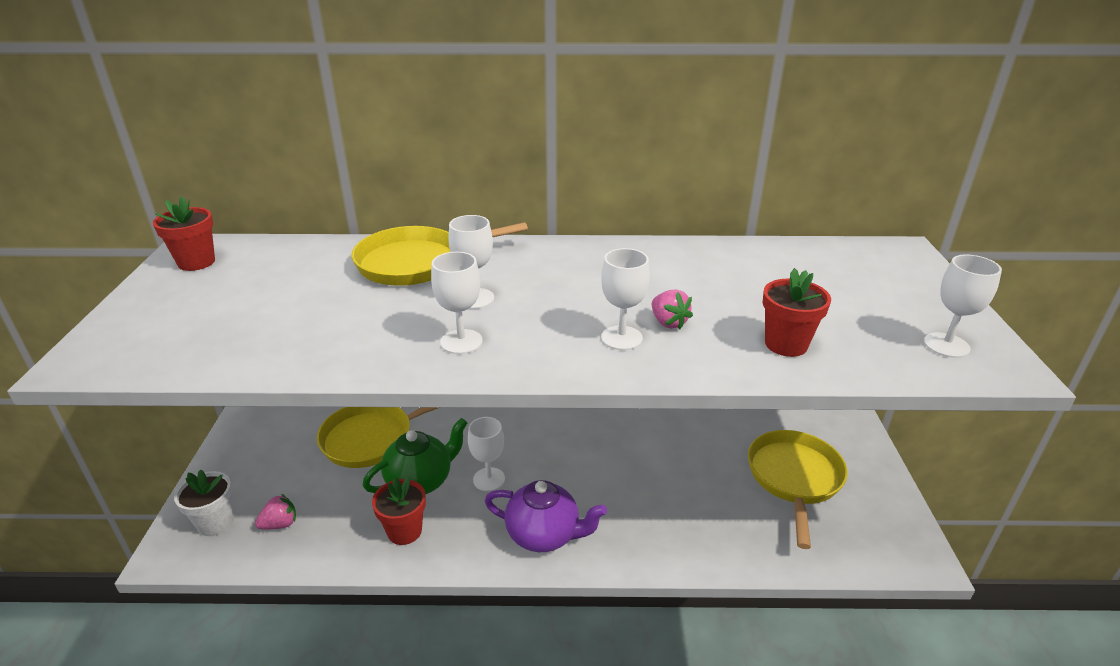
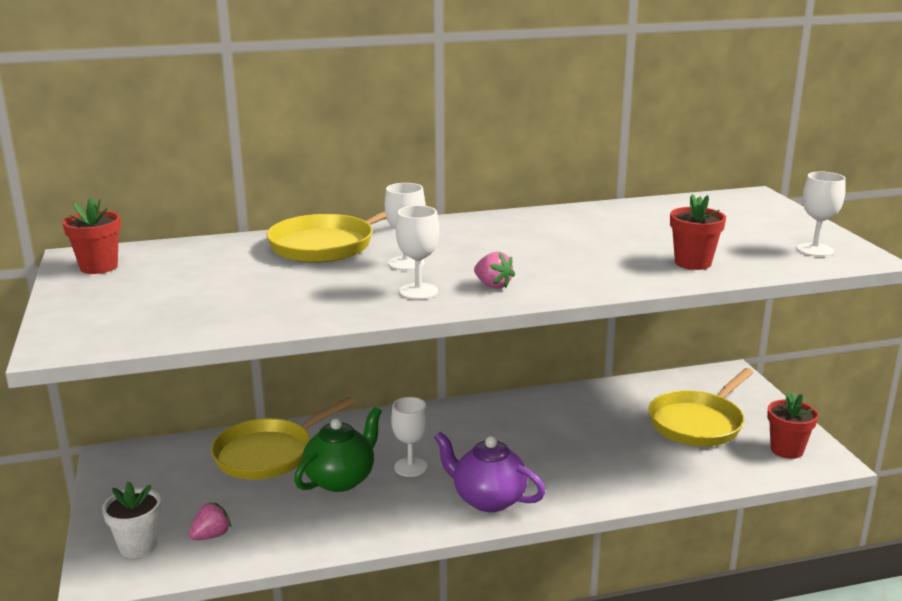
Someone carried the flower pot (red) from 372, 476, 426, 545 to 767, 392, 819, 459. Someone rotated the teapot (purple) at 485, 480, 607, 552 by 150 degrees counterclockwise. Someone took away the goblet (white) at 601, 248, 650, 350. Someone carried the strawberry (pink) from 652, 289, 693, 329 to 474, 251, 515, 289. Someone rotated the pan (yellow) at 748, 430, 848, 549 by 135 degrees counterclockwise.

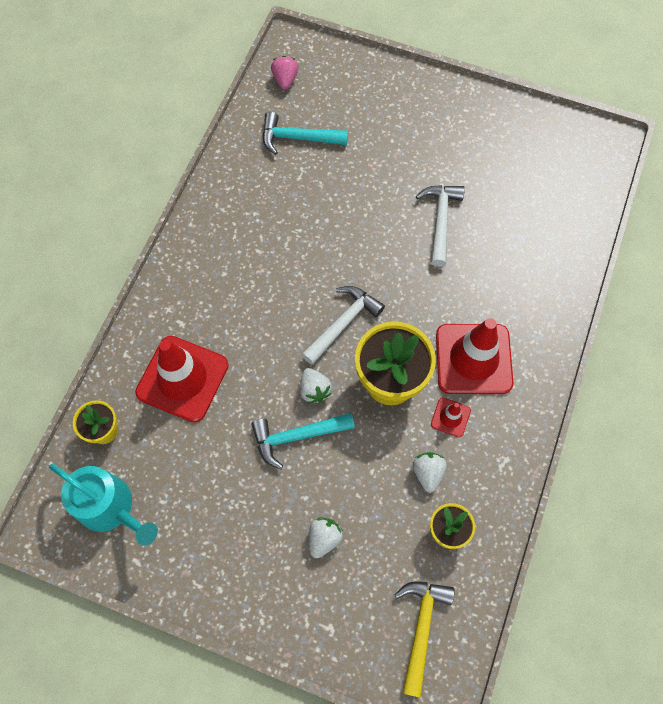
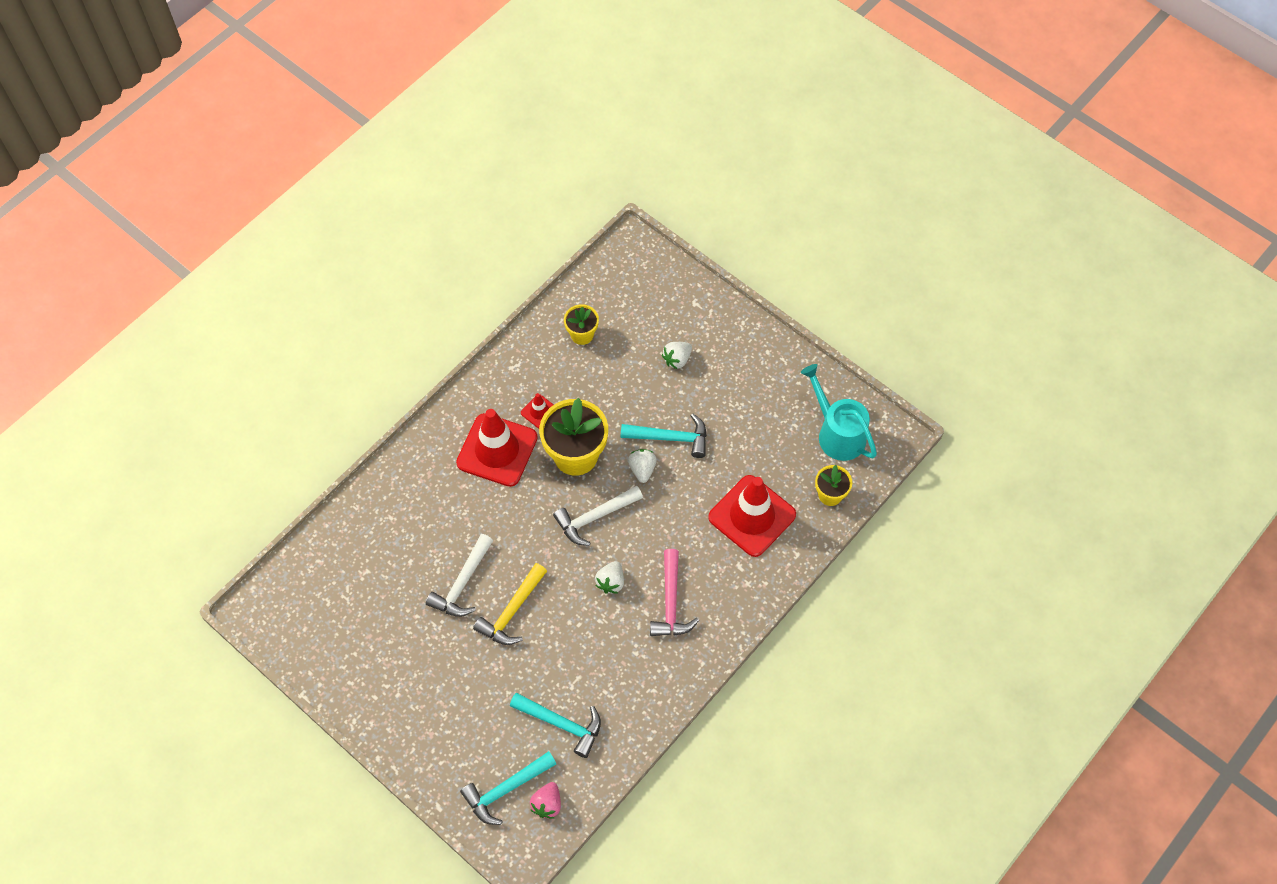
Someone carried the hammer (yellow) from 394, 581, 455, 698 to 473, 563, 547, 645. Someone carried the strawberry (white) from 413, 452, 447, 493 to 595, 561, 624, 594. Someone put down the hammer (turquoise) at 460, 751, 556, 825. Someone put down the hammer (pink) at 650, 549, 699, 636.

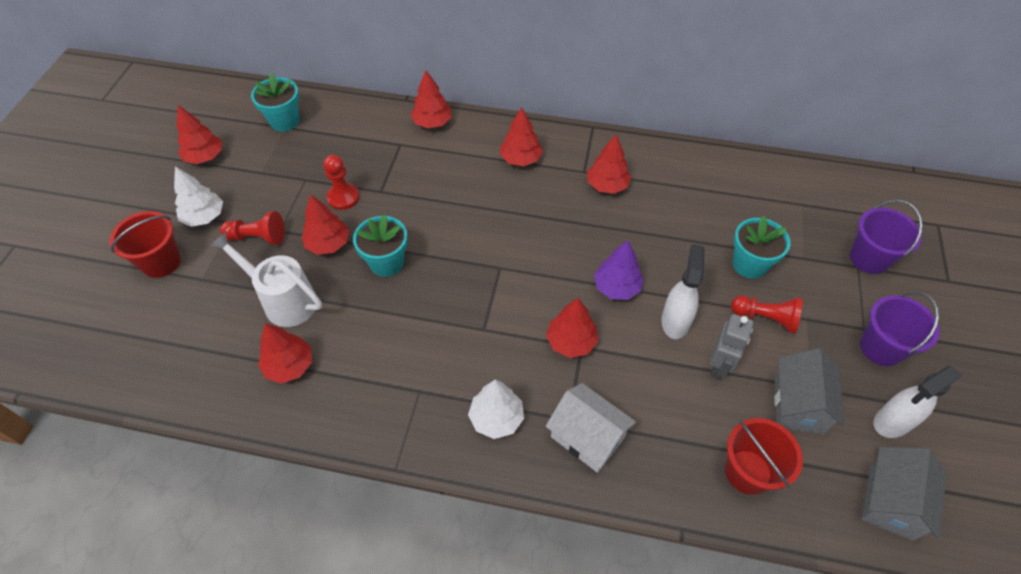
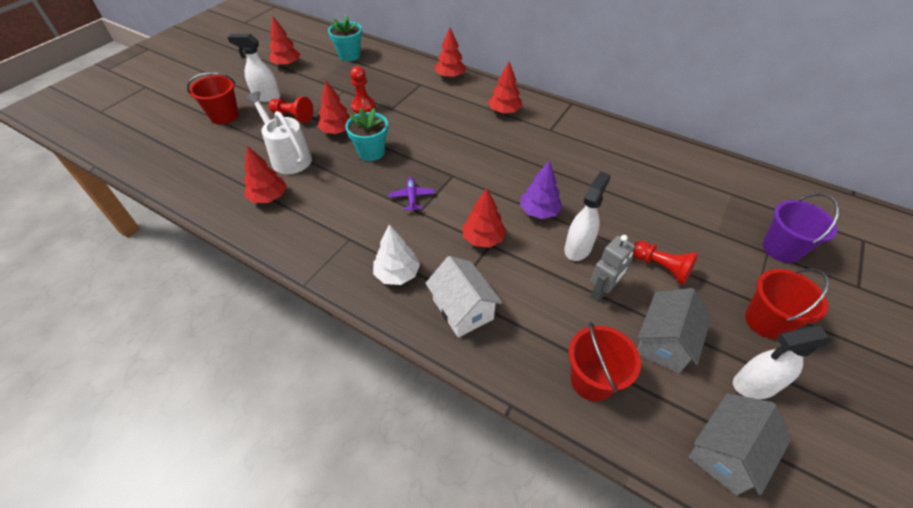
Someone swapped the tree (white) at 174, 166, 223, 227 for the spray bottle (white) at 227, 34, 280, 102. Someone took away the tree (red) at 587, 134, 631, 194. Someone took away the flower pot (turquoise) at 733, 216, 791, 279. Someone repainted the bucket (purple) at 860, 291, 940, 366, which became the bucket (red) at 745, 269, 829, 339. Someone put down the plane (purple) at 389, 177, 435, 212.

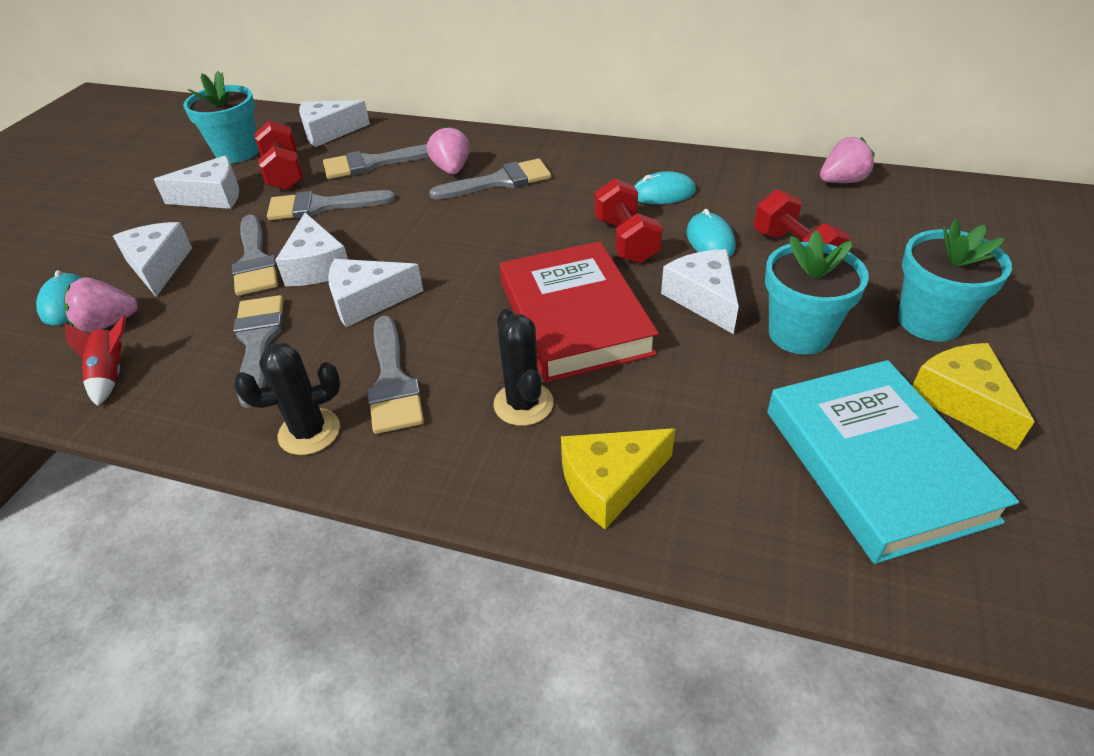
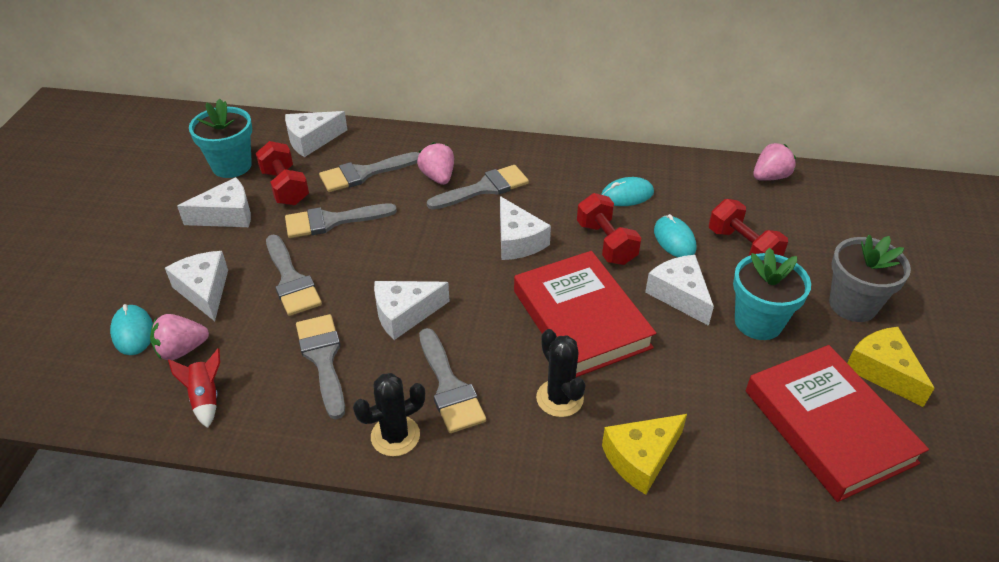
Someone carried the cheese (white) from 275, 213, 348, 286 to 500, 196, 551, 260. Someone repainted the book (turquoise) at 767, 360, 1019, 564, which became the book (red) at 746, 345, 929, 502. Someone repainted the flower pot (turquoise) at 898, 219, 1012, 342, which became the flower pot (grey) at 829, 235, 911, 322.

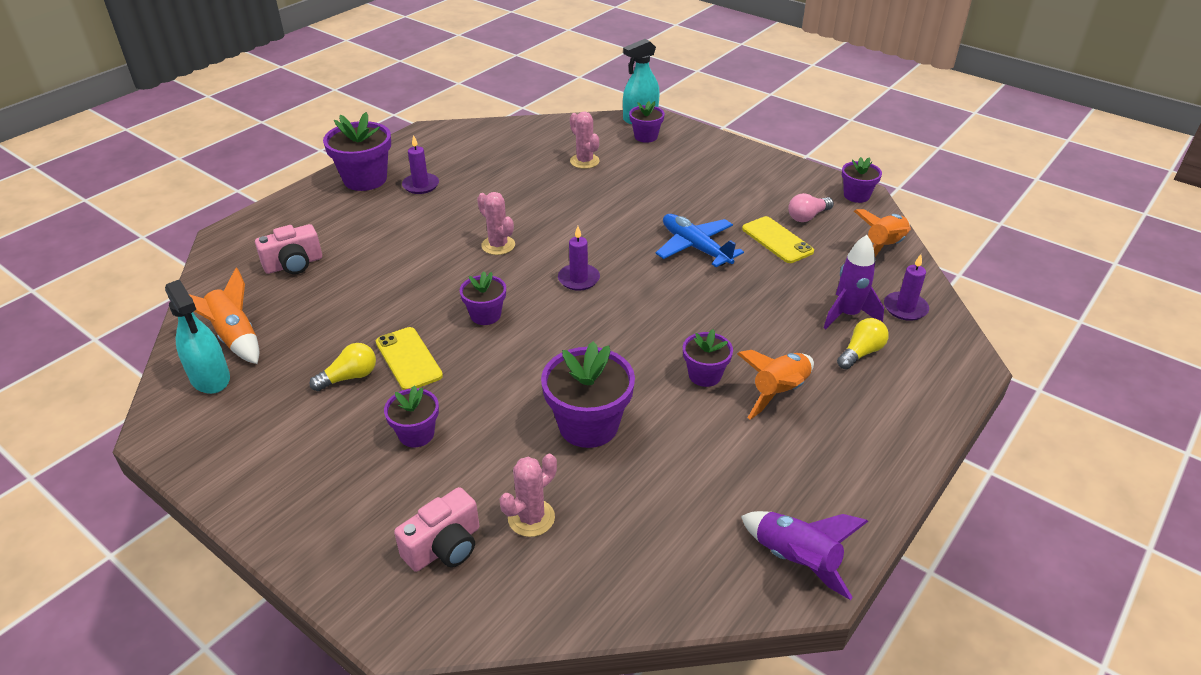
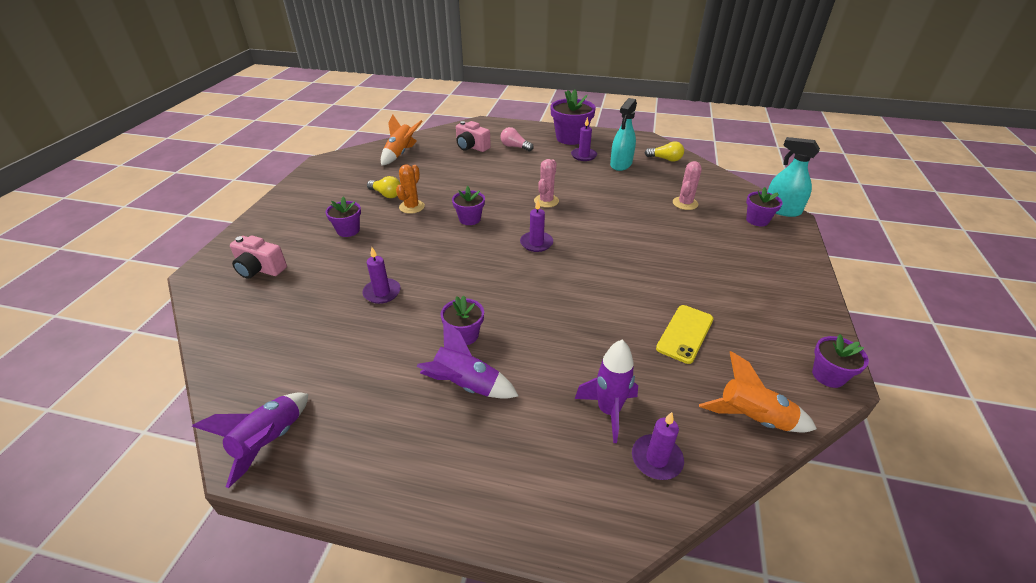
Someone carried the spray bottle (turquoise) from 165, 279, 230, 394 to 610, 98, 637, 171. Someone swapped the phone (yellow) at 376, 327, 443, 390 for the cactus (orange) at 396, 164, 425, 214. Someone took away the cactus (pink) at 499, 454, 557, 537. Someone swapped the flower pot (purple) at 541, 341, 635, 448 for the candle (purple) at 362, 247, 401, 304. Someone took away the plane (blue) at 656, 214, 744, 267. Someone repainted the rocket (orange) at 737, 350, 814, 420, which became the rocket (purple) at 416, 321, 518, 399. Someone carried the light bulb (pink) from 788, 193, 834, 222 to 500, 127, 534, 151. Someone carried the light bulb (yellow) from 837, 318, 889, 370 to 645, 141, 684, 162.

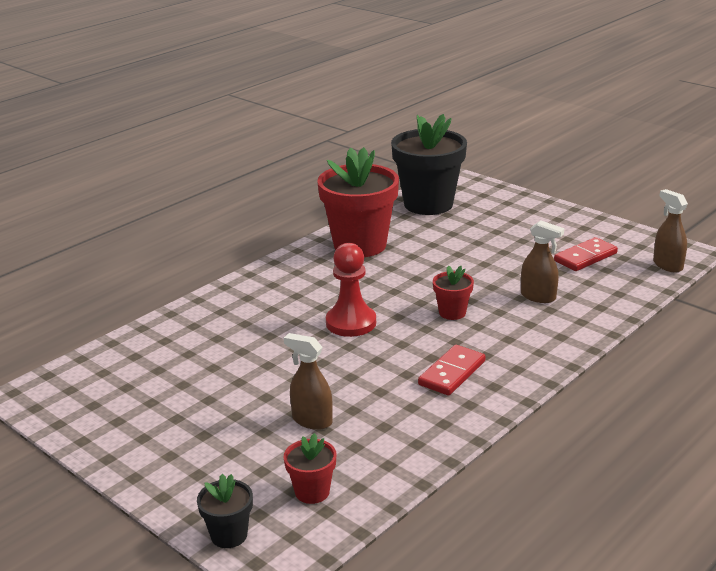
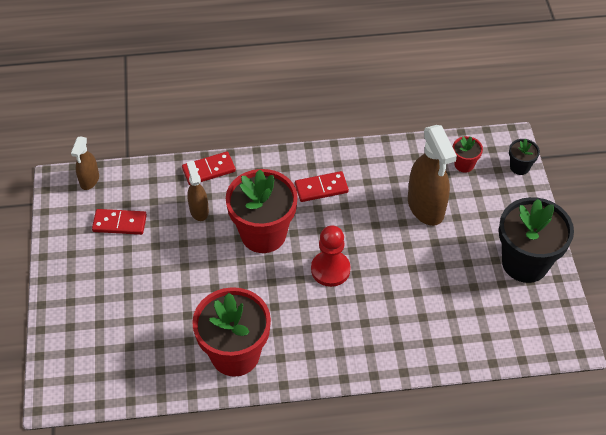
Someone scaled the spray bottle (brown) at 284, 333, 333, 430 by 1.82. Someone carried the flower pot (black) from 391, 114, 467, 215 to 499, 197, 574, 283. Someone scaled the flower pot (red) at 433, 266, 474, 320 by 2.21. Someone put down the domino (red) at 182, 152, 236, 185.

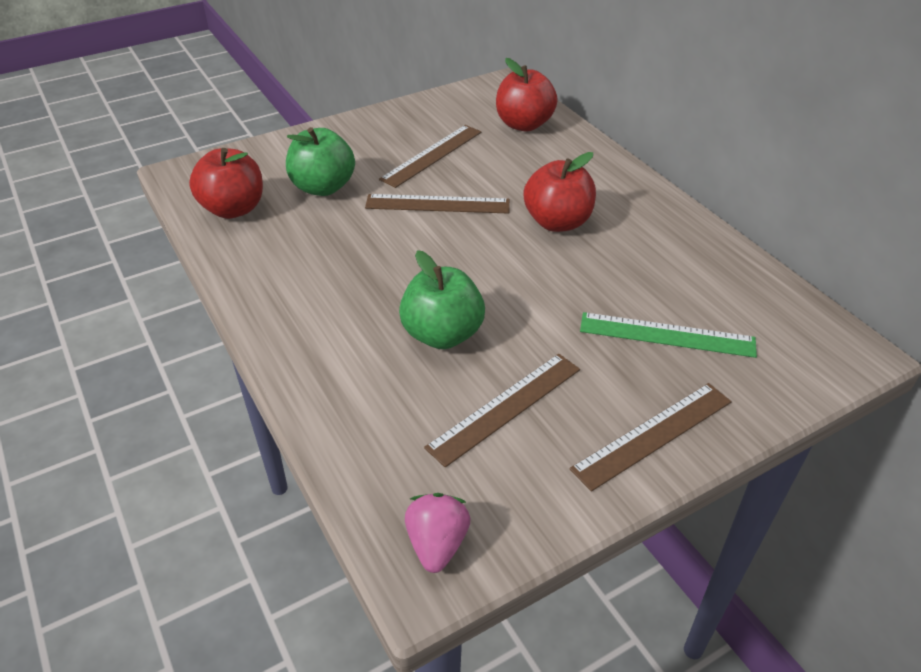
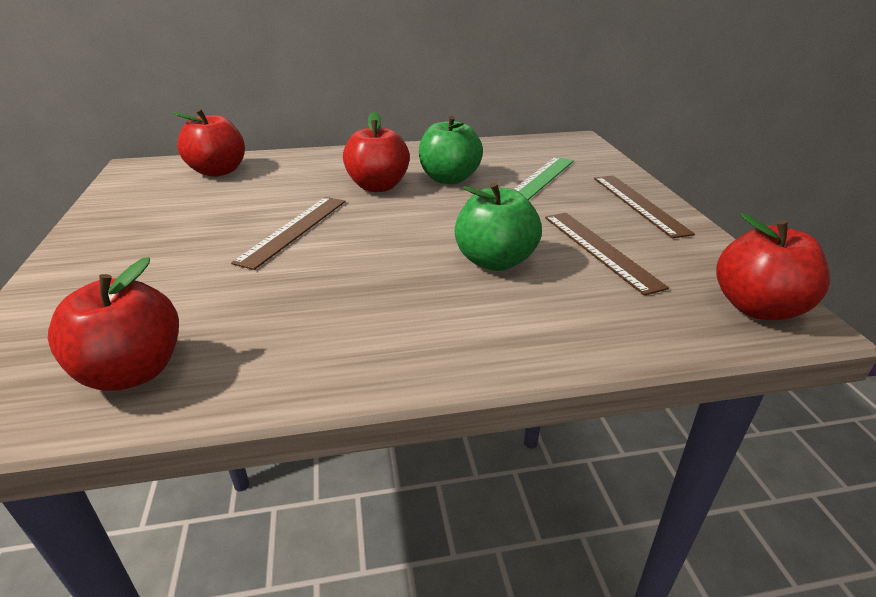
Someone carried the apple (green) from 286, 127, 355, 196 to 419, 116, 483, 184. Someone took away the ruler (brown) at 379, 125, 481, 188. Someone swapped the strawberry (pink) at 405, 493, 471, 573 for the apple (red) at 716, 213, 830, 320.

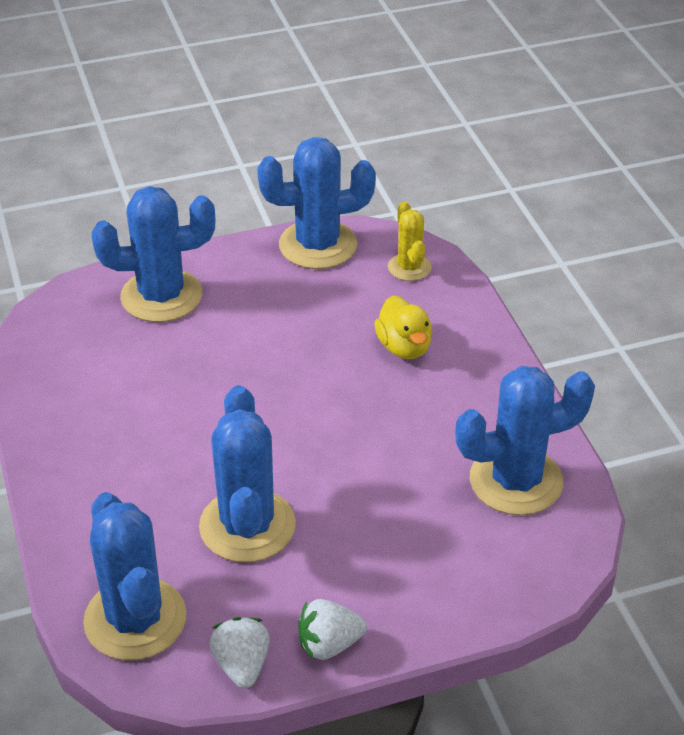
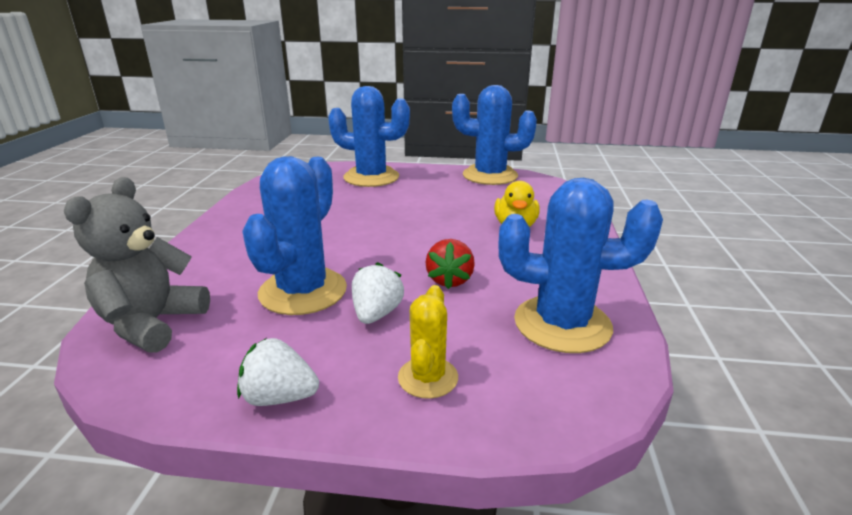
Someone swapped the cactus (blue) at 83, 492, 187, 660 for the teddy bear (grey) at 64, 177, 210, 353. Someone carried the strawberry (white) from 209, 617, 270, 688 to 352, 262, 404, 324. Someone carried the cactus (yellow) from 388, 201, 432, 281 to 398, 285, 458, 399. Someone put down the strawberry (red) at 425, 239, 475, 289.

